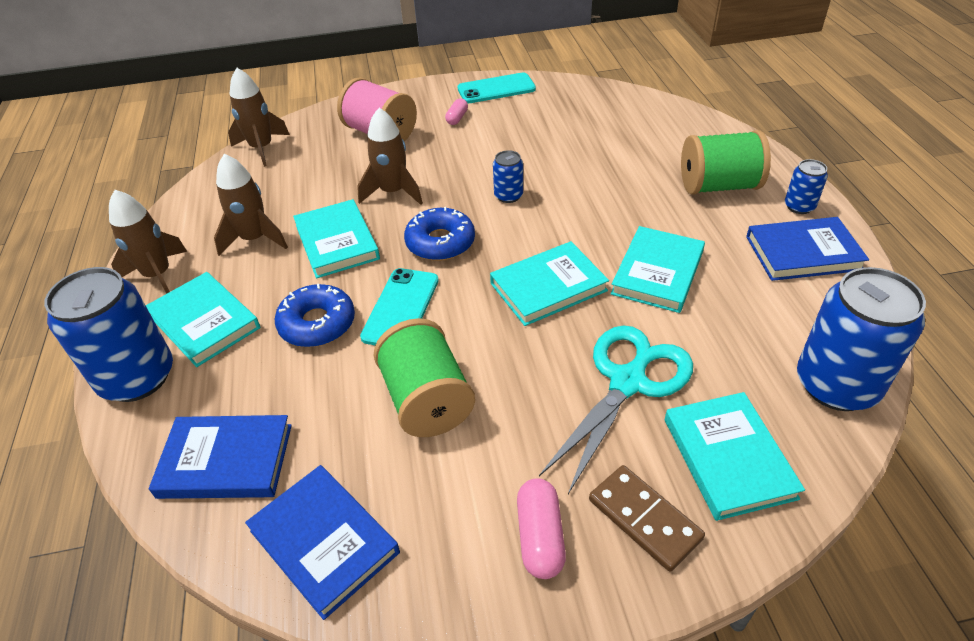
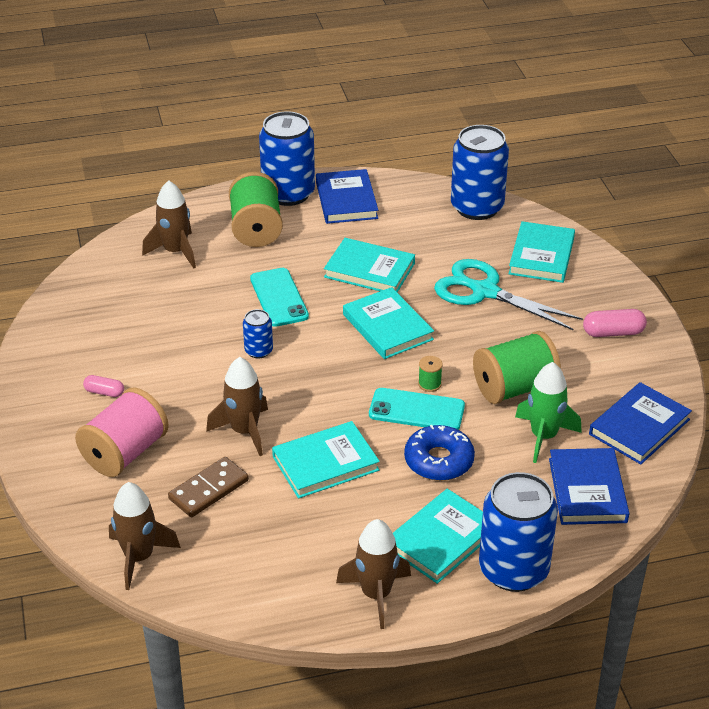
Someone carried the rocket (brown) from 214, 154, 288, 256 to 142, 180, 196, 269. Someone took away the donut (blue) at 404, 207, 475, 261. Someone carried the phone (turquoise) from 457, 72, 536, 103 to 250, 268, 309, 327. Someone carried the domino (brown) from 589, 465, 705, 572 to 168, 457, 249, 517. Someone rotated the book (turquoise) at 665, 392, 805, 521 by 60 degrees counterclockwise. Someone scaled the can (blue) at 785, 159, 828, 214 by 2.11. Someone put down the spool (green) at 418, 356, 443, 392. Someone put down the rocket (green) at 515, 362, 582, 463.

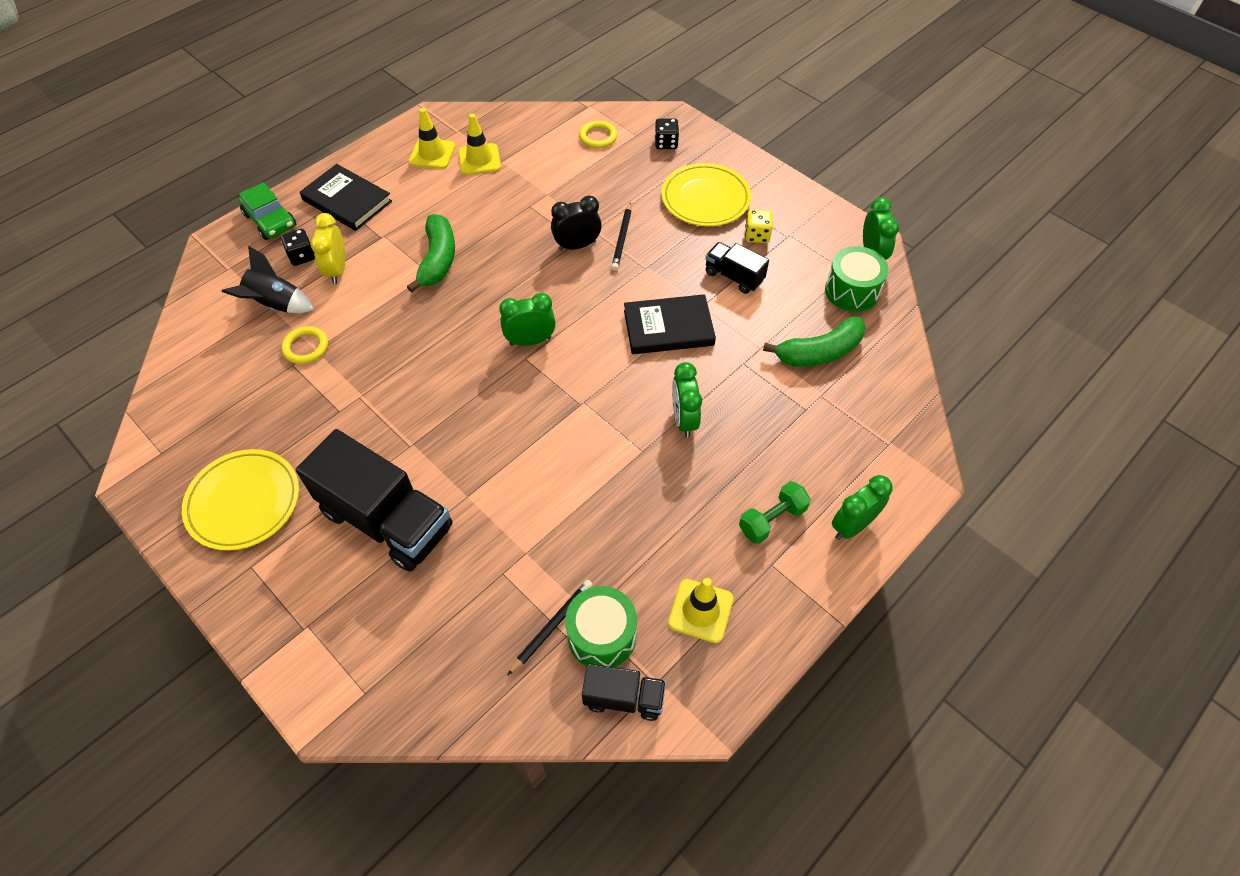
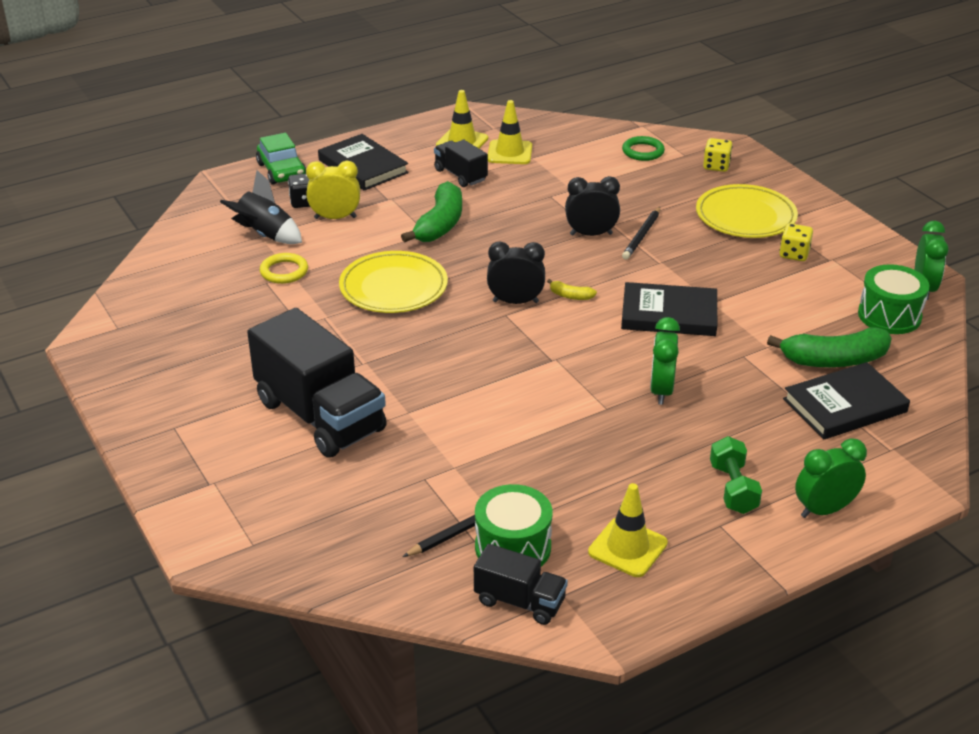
Someone carried the plate (yellow) from 182, 449, 299, 551 to 339, 251, 448, 313. Someone rotated the clock (yellow) at 310, 213, 346, 284 by 75 degrees clockwise. Someone repainted the clock (green) at 499, 293, 556, 346, which became the clock (black) at 487, 241, 545, 304. Someone repainted the ring (yellow) at 579, 120, 617, 148, which became the ring (green) at 622, 136, 665, 161. Someone repainted the dice (black) at 655, 118, 679, 149, which became the dice (yellow) at 703, 138, 733, 172. Someone carried the truck (black) from 705, 242, 769, 294 to 434, 140, 488, 187. Someone rotated the dumbbell (green) at 739, 481, 811, 544 by 75 degrees counterclockwise. Someone put down the banana (yellow) at 547, 279, 597, 300. Someone put down the book (black) at 783, 362, 910, 439.

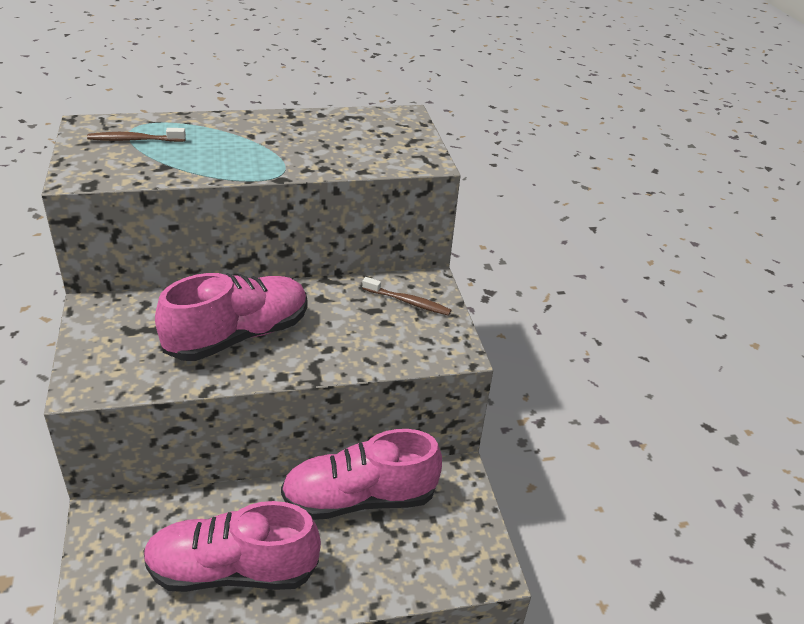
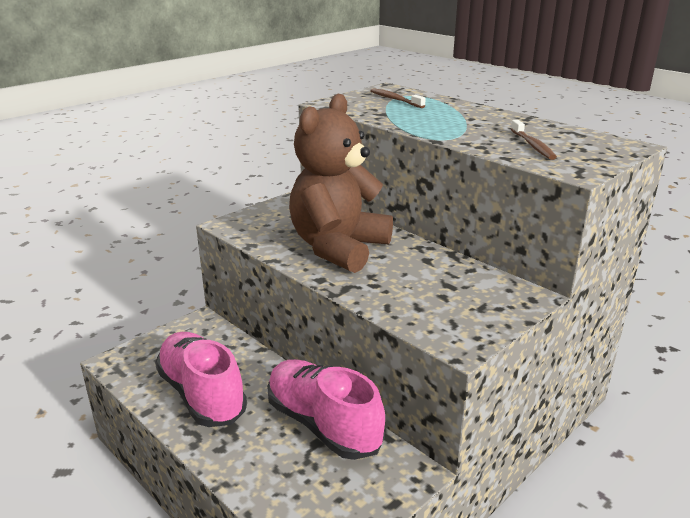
Someone swapped the shoe (pink) at 155, 273, 308, 361 for the teddy bear (brown) at 289, 94, 393, 273. Someone carried the toothbrush (brown) from 362, 277, 451, 316 to 511, 120, 557, 160.

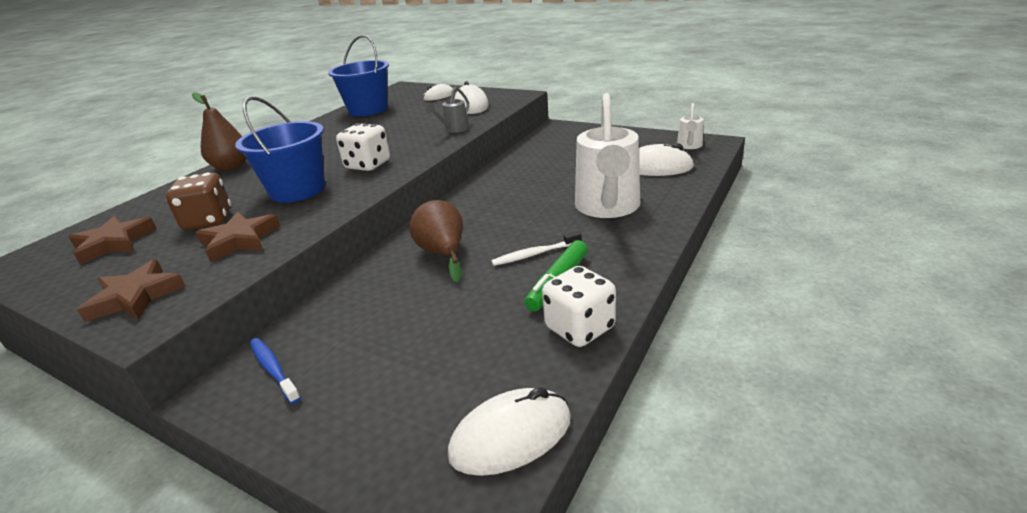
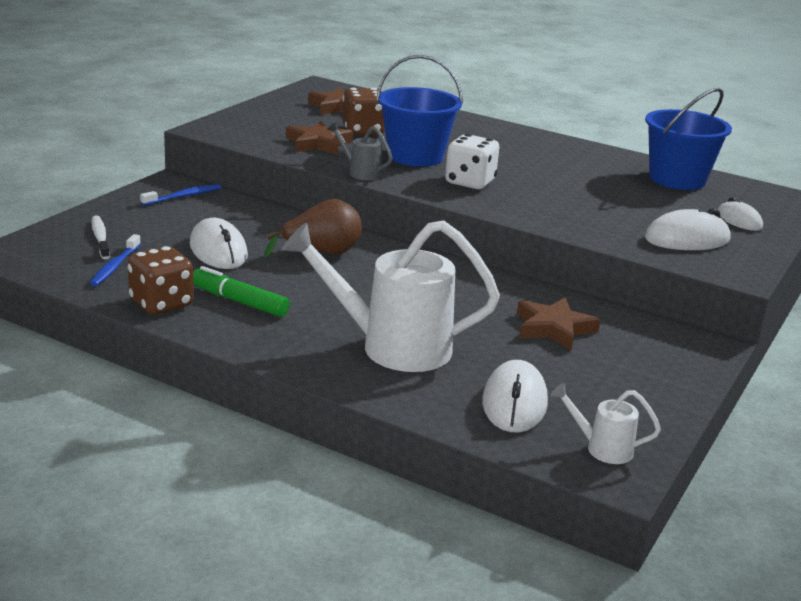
Someone carried the star (brown) from 77, 259, 186, 322 to 517, 297, 600, 350. Someone took away the pear (brown) at 192, 92, 246, 171. Someone carried the watering can (grey) from 426, 87, 469, 133 to 327, 122, 393, 180. Someone carried the mouse (white) from 448, 387, 571, 476 to 190, 218, 248, 269. Someone carried the toothbrush (white) from 491, 231, 582, 266 to 91, 216, 110, 259. Someone repainted the dice (white) at 542, 266, 616, 347, which became the dice (brown) at 128, 246, 194, 314. Someone put down the toothbrush (blue) at 90, 234, 141, 286.

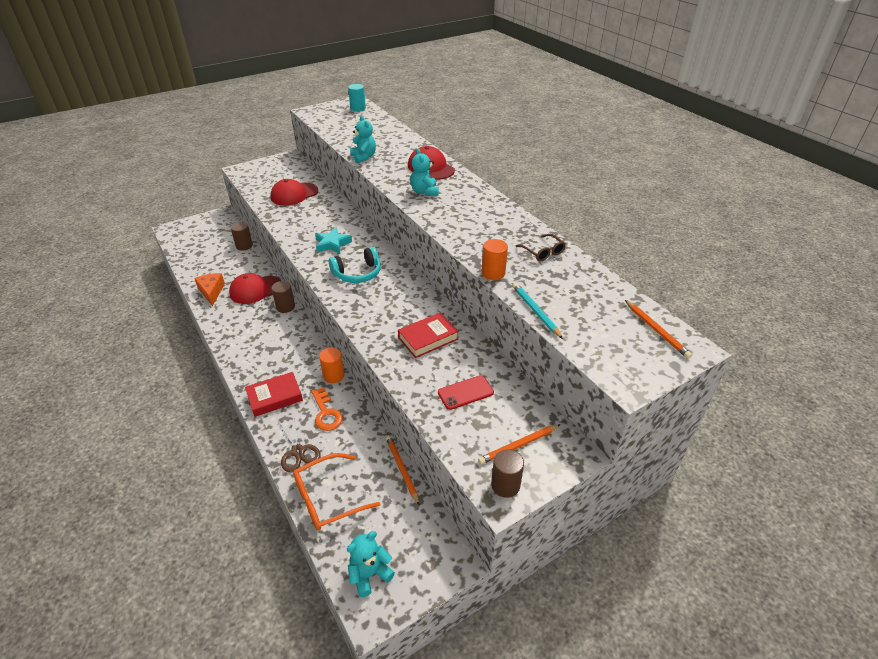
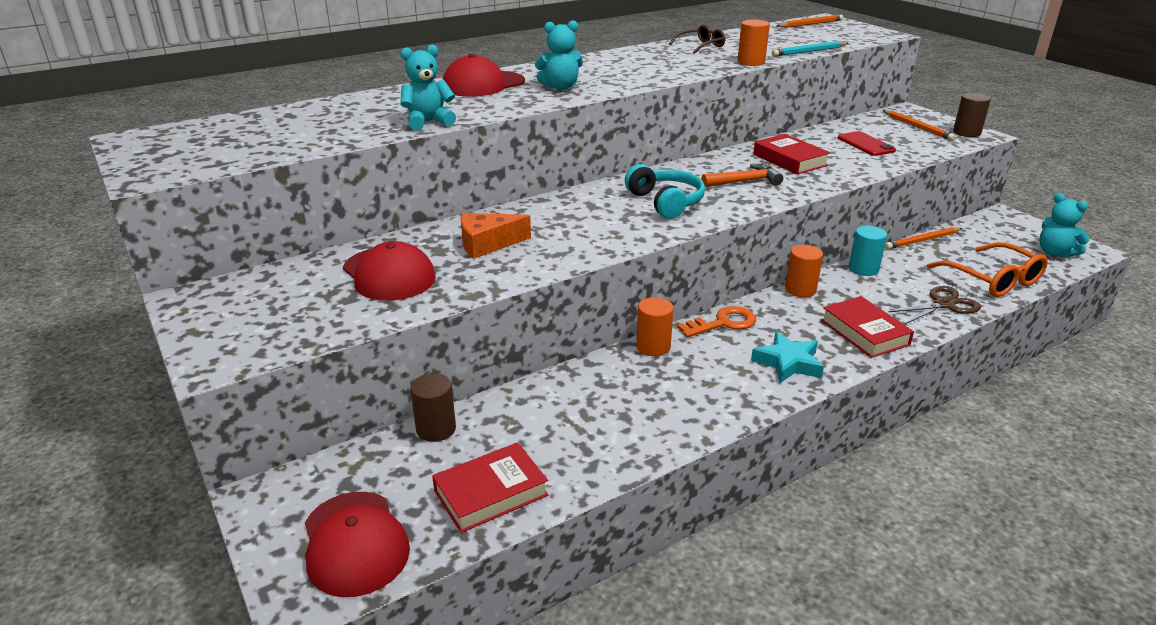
Someone carried the cheese (orange) from 194, 273, 225, 306 to 461, 213, 531, 259. Someone carried the cap (red) from 229, 273, 281, 304 to 305, 492, 410, 597. Someone repainted the cylinder (brown) at 271, 281, 295, 313, which became the cylinder (orange) at 636, 297, 674, 356. Someone carried the key (orange) from 311, 387, 343, 431 to 677, 306, 756, 338. Someone carried the star (turquoise) from 315, 227, 352, 254 to 751, 331, 824, 383. Someone carried the cylinder (turquoise) from 348, 84, 366, 112 to 849, 226, 887, 276. Someone put down the book (red) at 432, 442, 548, 533. Someone put down the hammer (orange) at 701, 164, 783, 187.

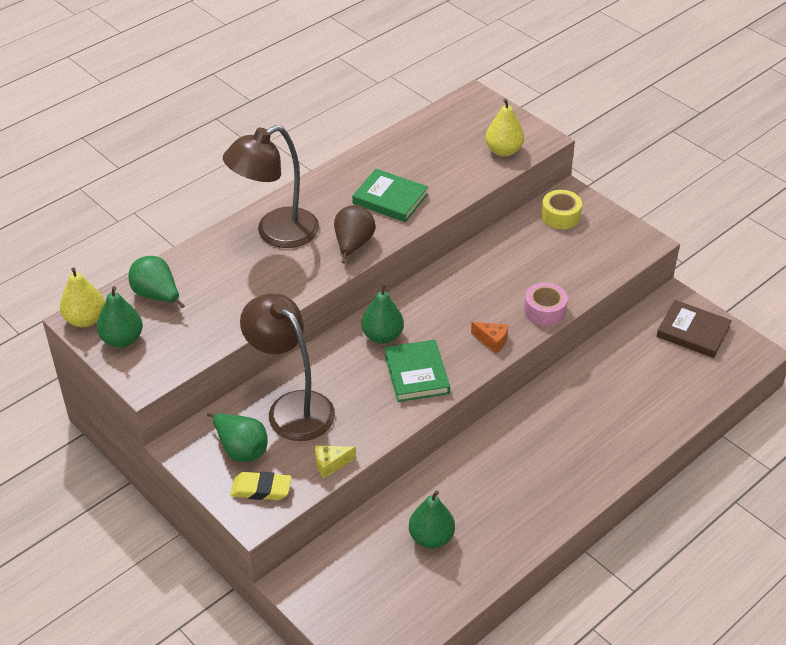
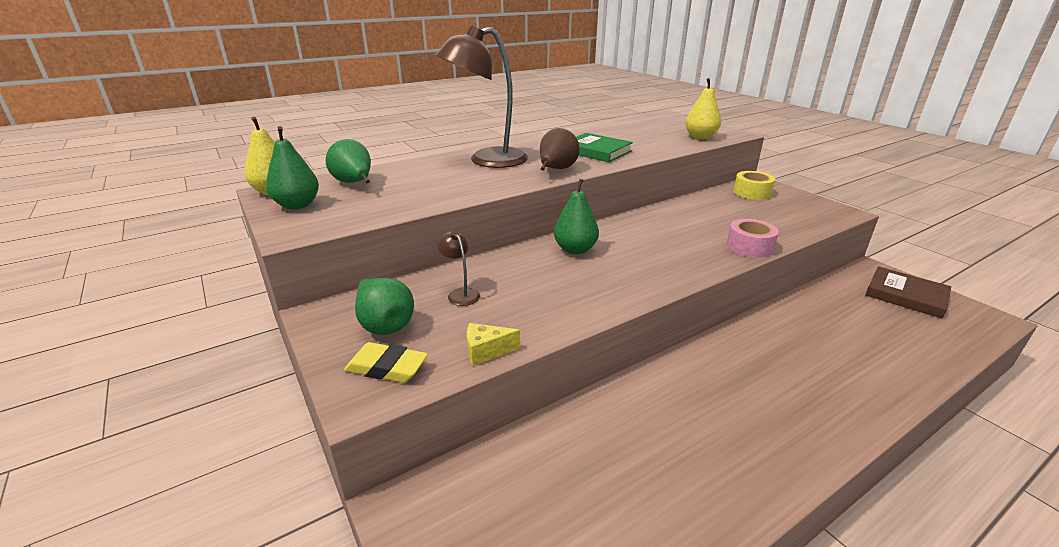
Someone scaled the lamp (brown) at 240, 293, 335, 441 by 0.41. Someone took away the book (green) at 384, 340, 450, 402. Someone took away the pear (green) at 409, 491, 455, 549. Someone took away the cheese (orange) at 471, 322, 509, 353.

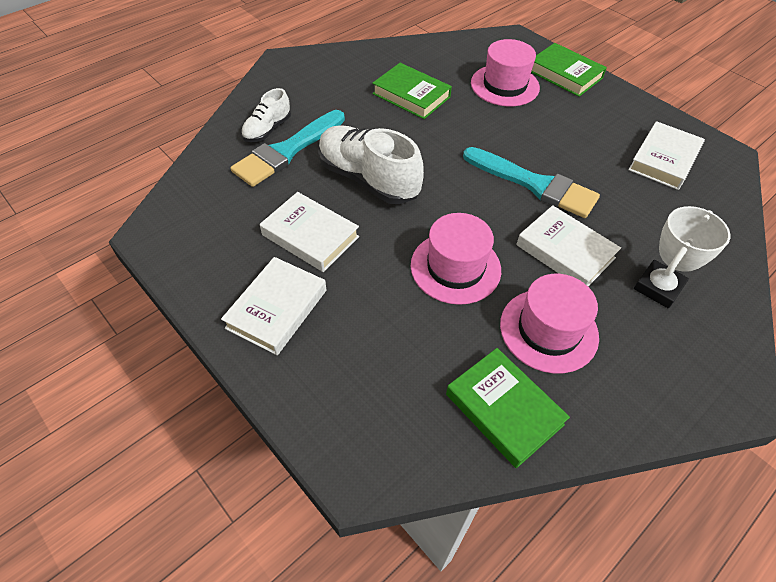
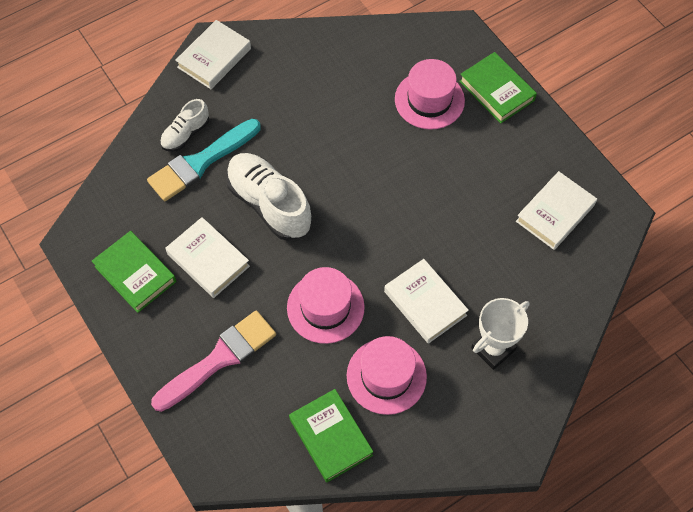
Someone carried the book (white) from 221, 257, 326, 355 to 175, 20, 251, 89. Someone carried the book (green) from 372, 63, 452, 119 to 92, 231, 176, 313. Someone took away the brush (turquoise) at 463, 147, 600, 218. Someone put down the brush (pink) at 151, 311, 276, 412.

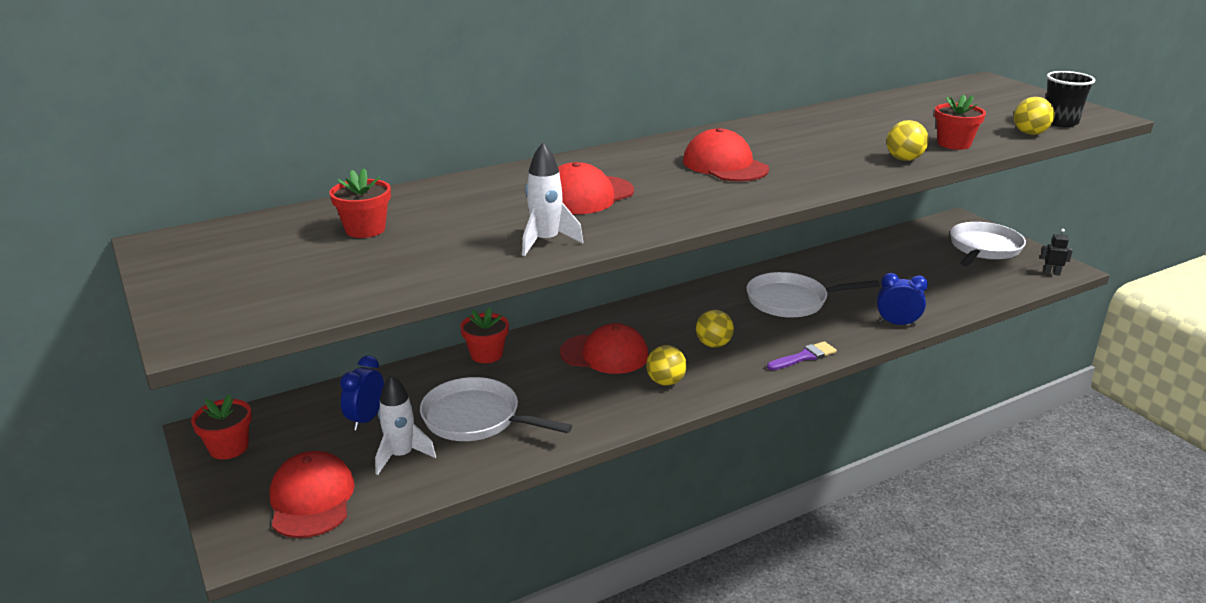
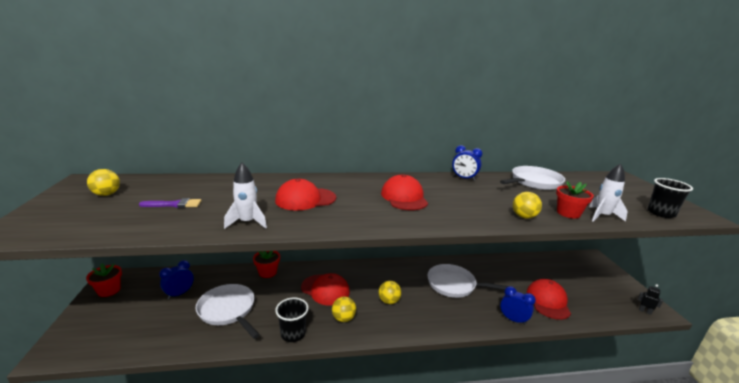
Someone carried the cap (red) from 269, 451, 355, 538 to 527, 279, 571, 320. Someone took away the flower pot (red) at 329, 168, 391, 238. Someone carried the rocket (white) from 375, 375, 436, 475 to 589, 163, 628, 222. Someone carried the brush (purple) from 767, 341, 837, 370 to 139, 198, 201, 208. Someone carried the pan (white) from 950, 222, 1026, 266 to 500, 166, 565, 190. Someone carried the ball (yellow) from 1014, 97, 1055, 135 to 87, 169, 120, 196. Someone put down the cup (black) at 275, 297, 309, 342. Someone put down the clock (blue) at 452, 145, 482, 181.

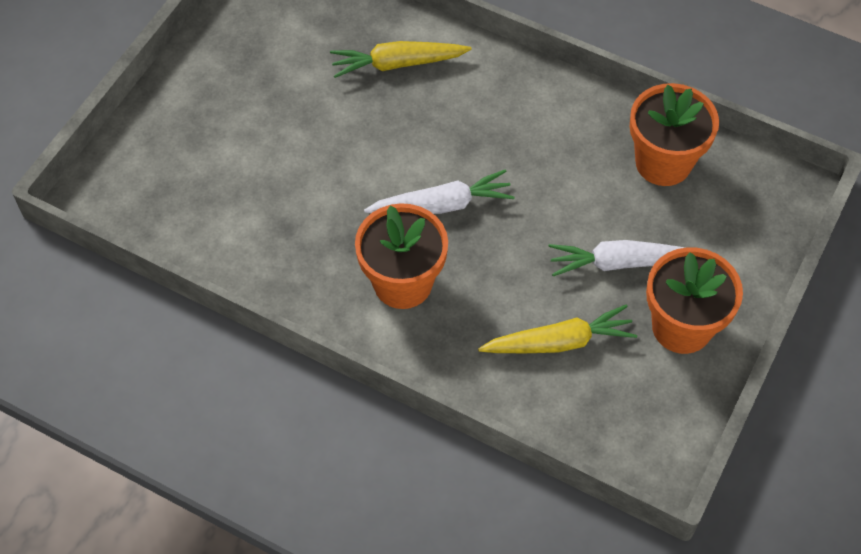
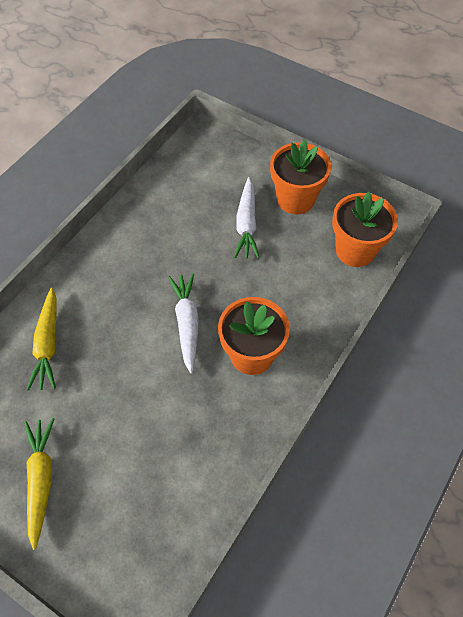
Someone carried the carrot (yellow) from 478, 304, 637, 353 to 24, 418, 55, 550. Someone carried the flower pot (orange) from 630, 83, 719, 186 to 332, 192, 398, 267.

